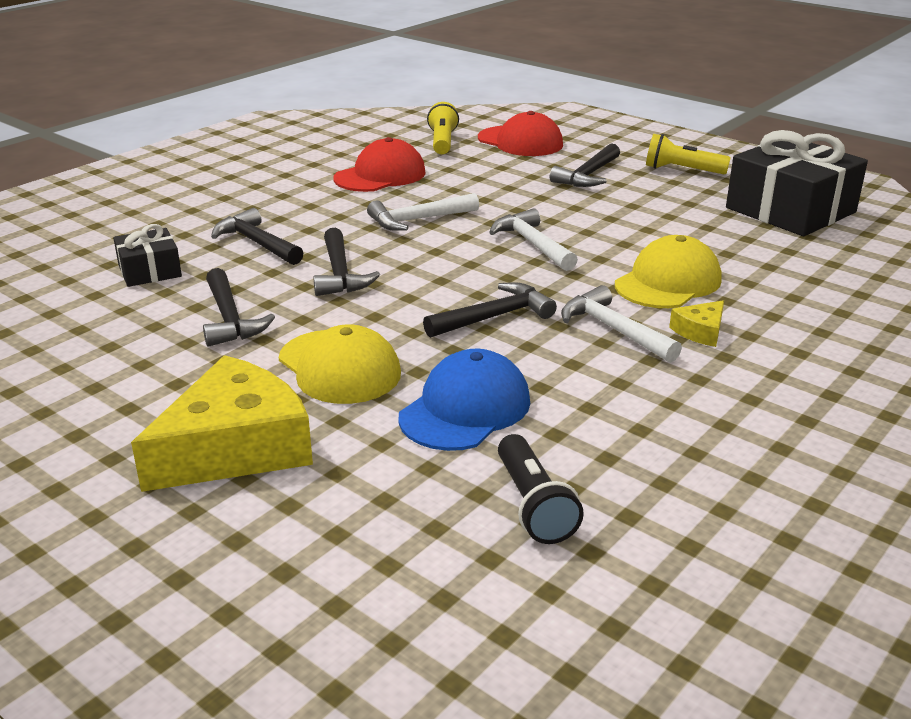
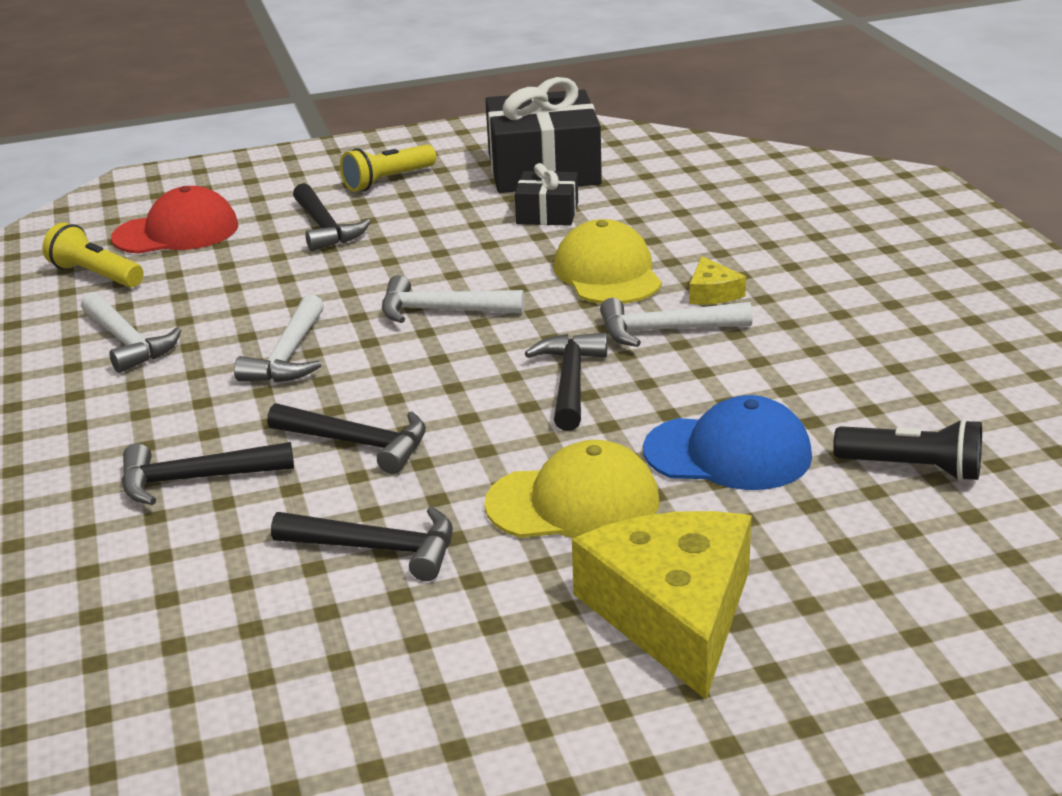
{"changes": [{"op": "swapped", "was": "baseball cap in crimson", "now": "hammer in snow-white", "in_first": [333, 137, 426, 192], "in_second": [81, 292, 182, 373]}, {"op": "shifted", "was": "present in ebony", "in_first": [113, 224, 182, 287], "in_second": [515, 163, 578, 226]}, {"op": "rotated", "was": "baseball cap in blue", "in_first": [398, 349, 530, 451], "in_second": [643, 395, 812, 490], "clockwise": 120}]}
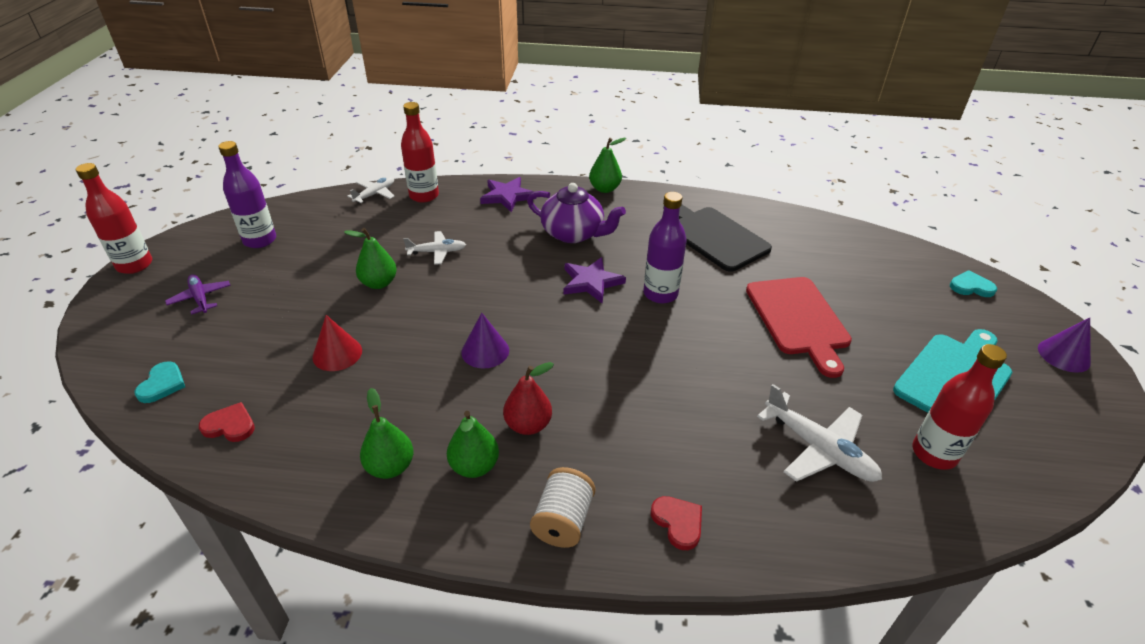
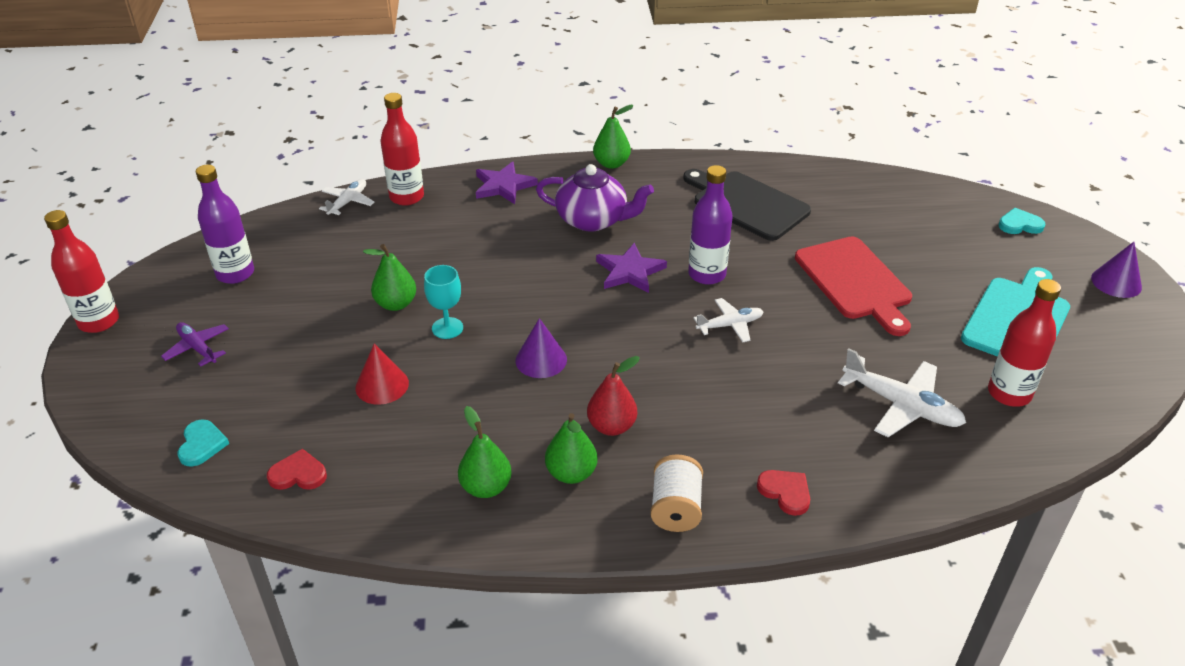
{"changes": [{"op": "shifted", "was": "plane in snow-white", "in_first": [403, 231, 466, 265], "in_second": [693, 298, 764, 343]}, {"op": "new", "now": "chalice in aqua", "in_second": [424, 265, 463, 339]}]}
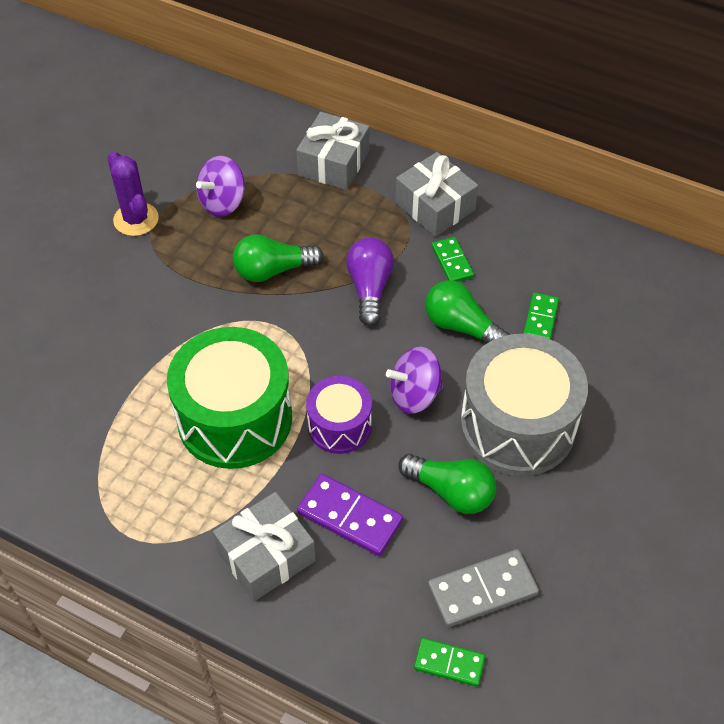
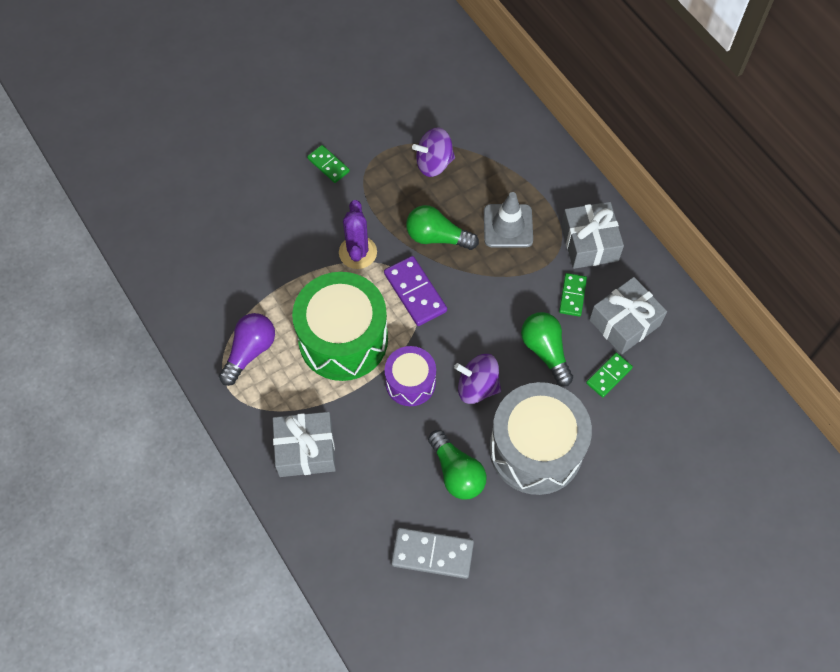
{"changes": [{"op": "shifted", "was": "present in ash-grey", "in_first": [296, 112, 369, 190], "in_second": [589, 277, 667, 354]}, {"op": "shifted", "was": "prickly plant in purple", "in_first": [107, 151, 159, 236], "in_second": [339, 200, 377, 269]}, {"op": "shifted", "was": "light bulb in purple", "in_first": [346, 238, 394, 326], "in_second": [219, 313, 275, 386]}, {"op": "shifted", "was": "domino piece in purple", "in_first": [297, 474, 403, 556], "in_second": [384, 256, 447, 326]}, {"op": "shifted", "was": "domino piece in emerald", "in_first": [414, 638, 485, 687], "in_second": [307, 145, 350, 183]}, {"op": "new", "now": "safety cone in ash-grey", "in_second": [484, 192, 533, 247]}]}
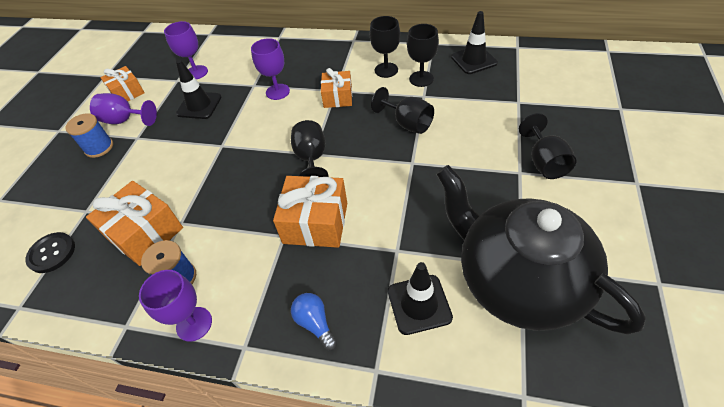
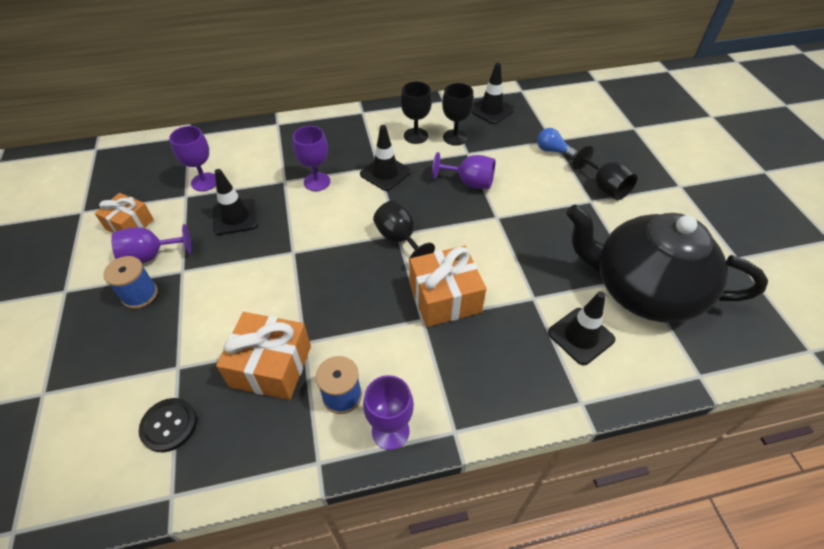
{"changes": [{"op": "swapped", "was": "present in bright orange", "now": "safety cone in ebony", "in_first": [321, 68, 352, 108], "in_second": [360, 125, 411, 191]}, {"op": "repainted", "was": "chalice in ebony", "now": "chalice in purple", "in_first": [371, 87, 434, 134], "in_second": [432, 152, 495, 189]}, {"op": "shifted", "was": "light bulb in blue", "in_first": [291, 293, 337, 351], "in_second": [537, 128, 577, 158]}]}
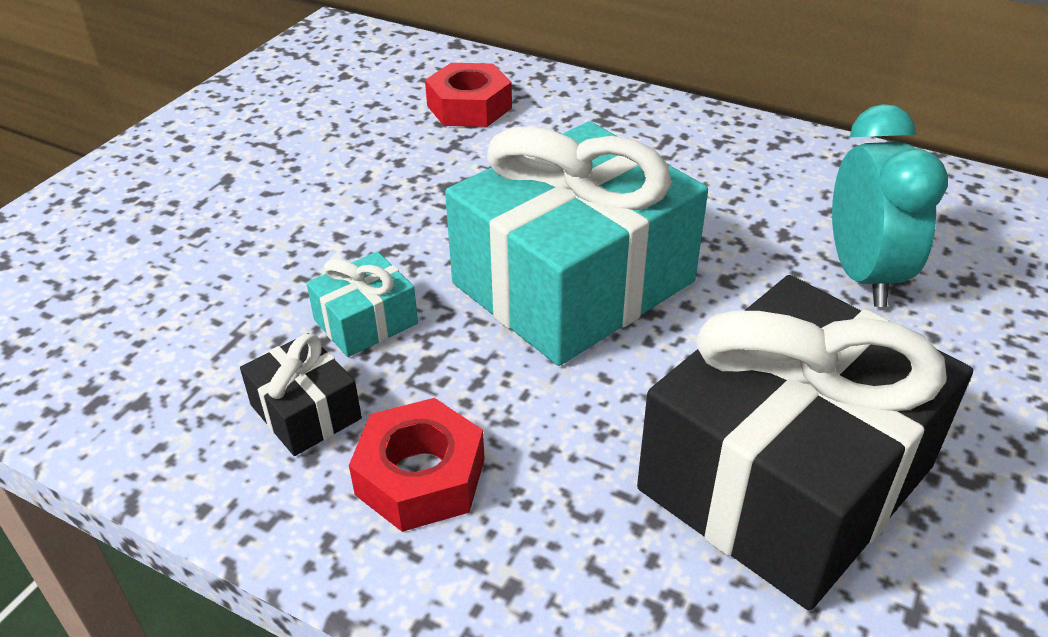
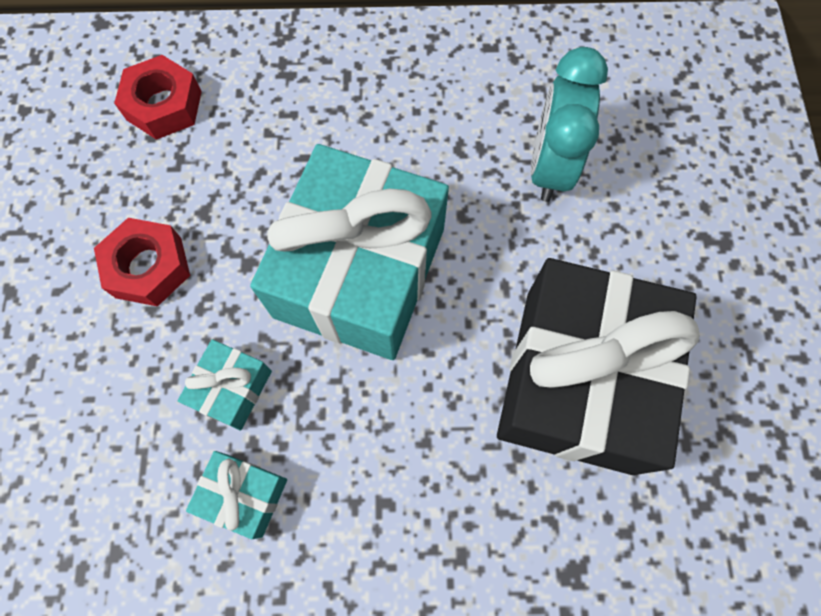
{"changes": [{"op": "rotated", "was": "alarm clock in aqua", "in_first": [832, 104, 948, 307], "in_second": [530, 47, 608, 202], "clockwise": -135}, {"op": "repainted", "was": "present in ebony", "now": "present in aqua", "in_first": [240, 333, 362, 456], "in_second": [186, 451, 287, 539]}, {"op": "shifted", "was": "hexagon nut in crimson", "in_first": [349, 398, 485, 532], "in_second": [94, 218, 190, 307]}]}
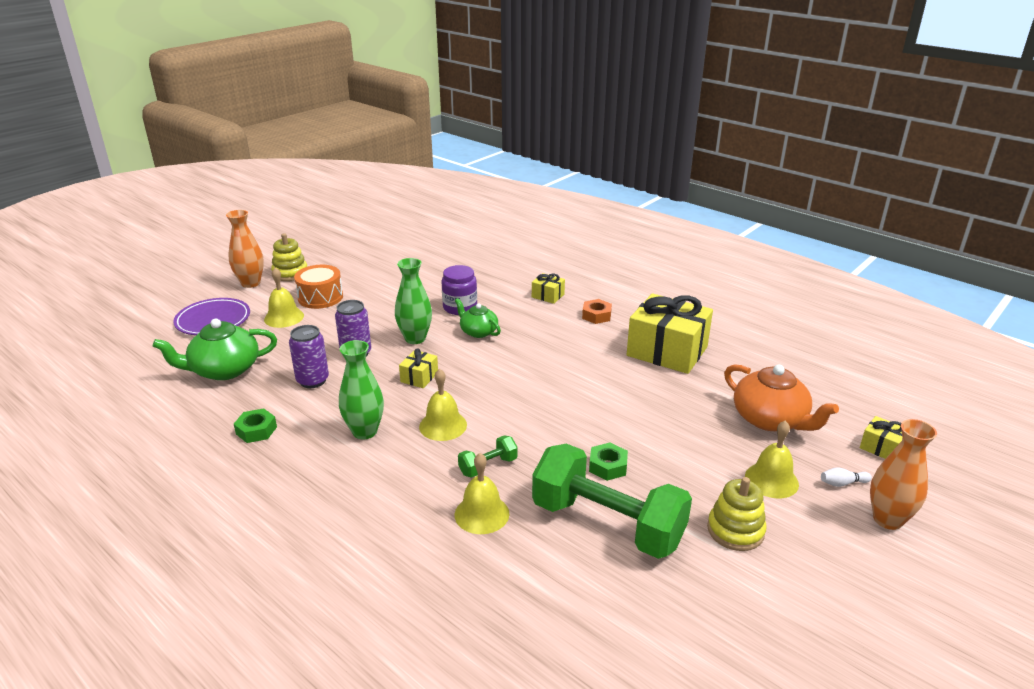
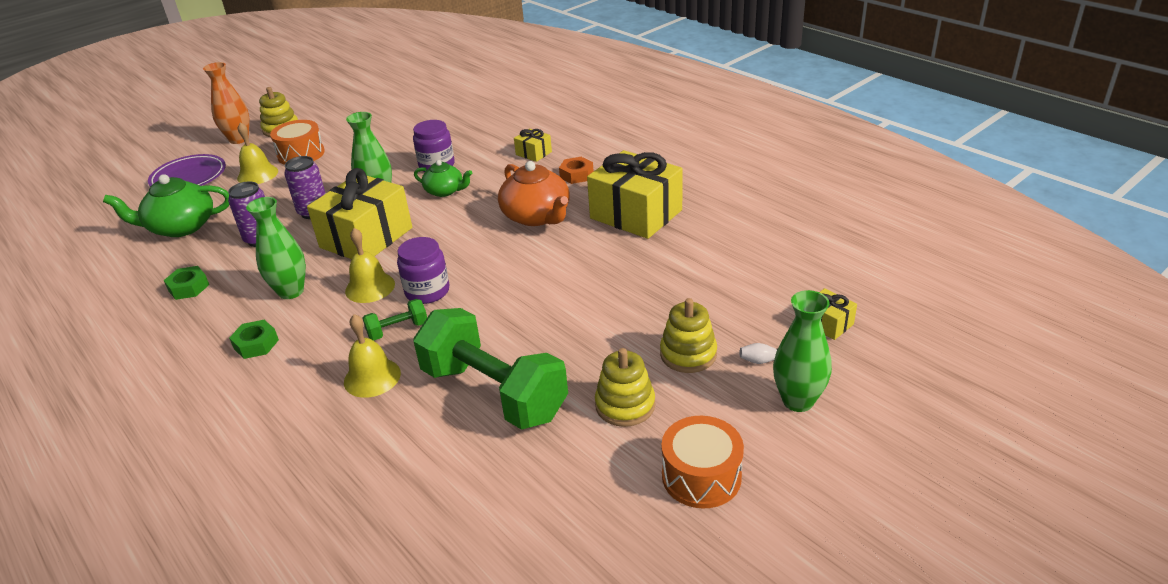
{"changes": [{"op": "rotated", "was": "china teapot in emerald", "in_first": [455, 298, 501, 338], "in_second": [414, 160, 472, 197], "clockwise": 150}, {"op": "scaled", "was": "present in yellow", "in_first": [399, 348, 438, 388], "in_second": [307, 168, 412, 259], "ratio": 2.25}, {"op": "shifted", "was": "china teapot in bright orange", "in_first": [724, 364, 839, 431], "in_second": [498, 161, 570, 226]}, {"op": "repainted", "was": "vase in bright orange", "now": "vase in emerald", "in_first": [870, 419, 937, 530], "in_second": [773, 290, 832, 412]}, {"op": "swapped", "was": "hand bell in yellow", "now": "ring stacker in yellow", "in_first": [745, 421, 799, 498], "in_second": [660, 298, 717, 373]}, {"op": "shifted", "was": "hexagon nut in emerald", "in_first": [589, 443, 628, 481], "in_second": [229, 320, 279, 359]}, {"op": "new", "now": "preserve jar in purple", "in_second": [397, 237, 449, 304]}, {"op": "new", "now": "drum in bright orange", "in_second": [661, 416, 744, 509]}]}
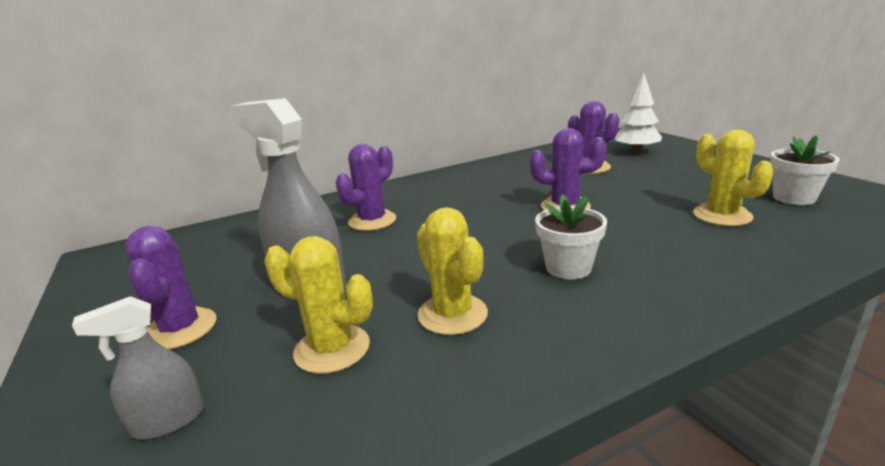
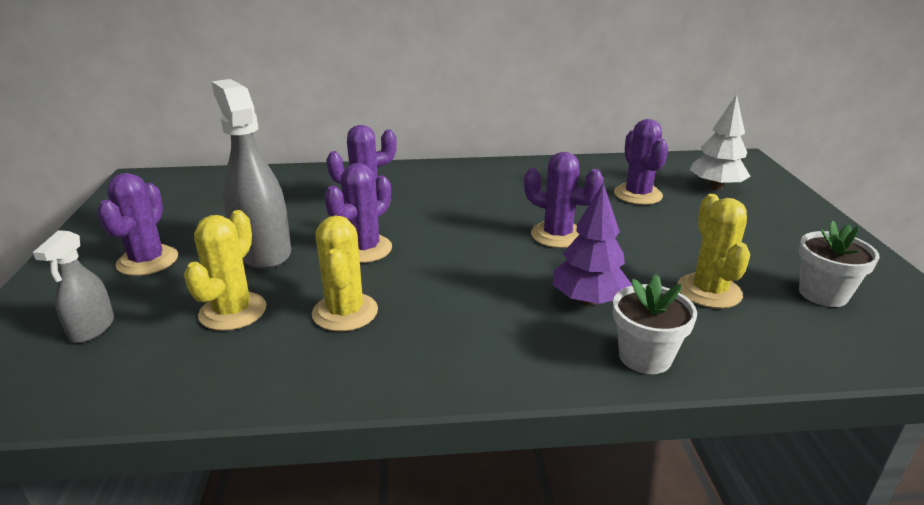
{"changes": [{"op": "shifted", "was": "potted plant in snow-white", "in_first": [535, 194, 607, 279], "in_second": [613, 274, 697, 374]}, {"op": "rotated", "was": "prickly plant in yellow", "in_first": [264, 236, 373, 374], "in_second": [184, 210, 266, 331], "clockwise": 60}, {"op": "rotated", "was": "spray cleaner in ash-grey", "in_first": [72, 296, 204, 440], "in_second": [33, 230, 114, 343], "clockwise": -75}, {"op": "new", "now": "prickly plant in purple", "in_second": [324, 163, 392, 263]}, {"op": "new", "now": "tree in purple", "in_second": [553, 183, 632, 306]}]}
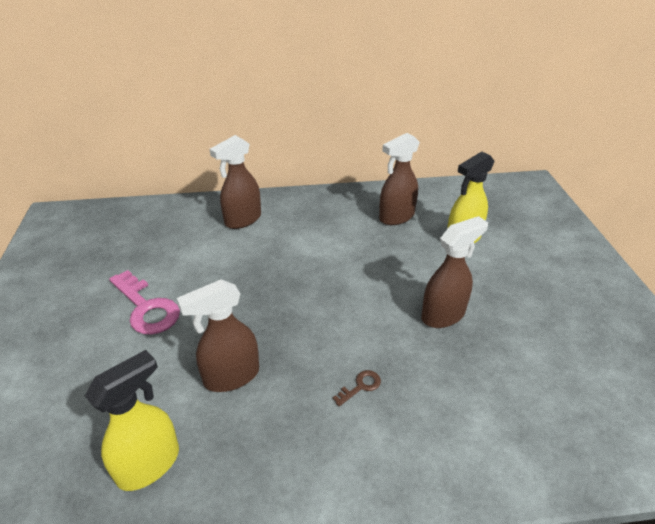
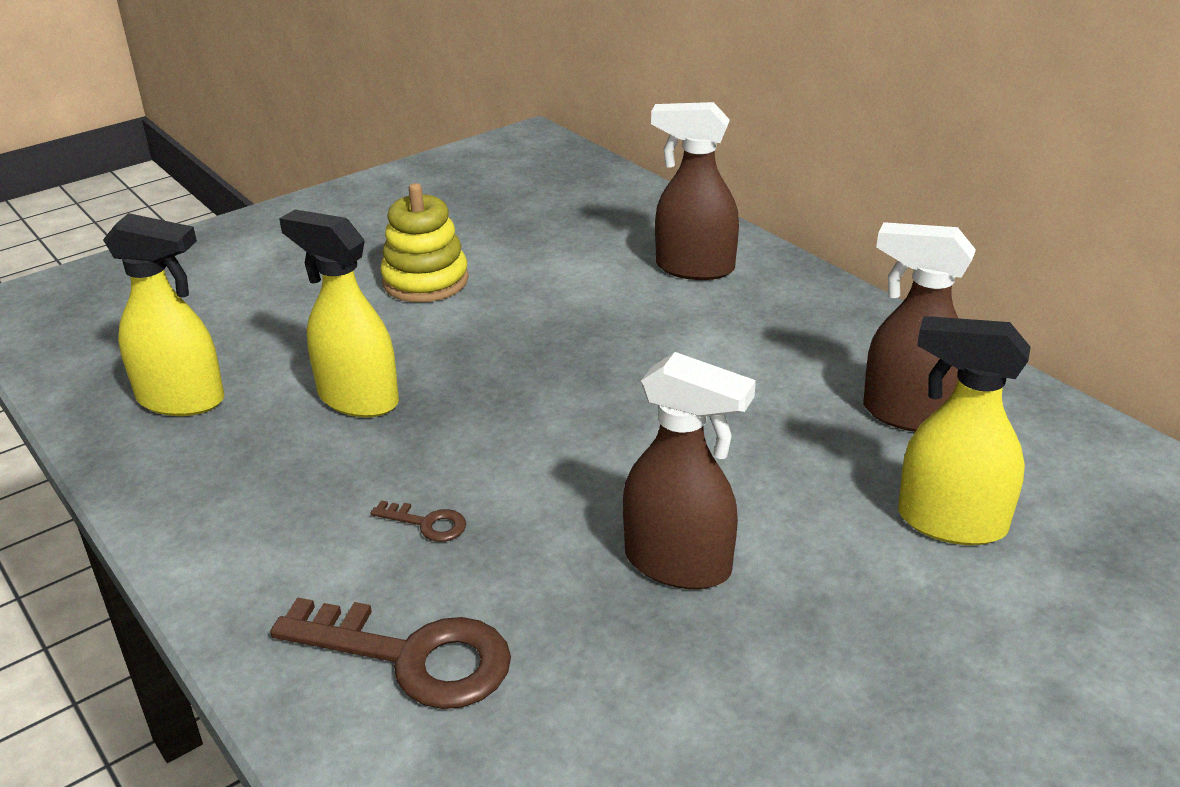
{"changes": [{"op": "swapped", "was": "latchkey in pink", "now": "ring stacker in yellow", "in_first": [109, 270, 180, 335], "in_second": [380, 183, 469, 302]}, {"op": "repainted", "was": "spray cleaner in russet", "now": "spray cleaner in yellow", "in_first": [177, 279, 259, 392], "in_second": [279, 209, 399, 417]}, {"op": "new", "now": "latchkey in russet", "in_second": [270, 597, 511, 709]}]}
